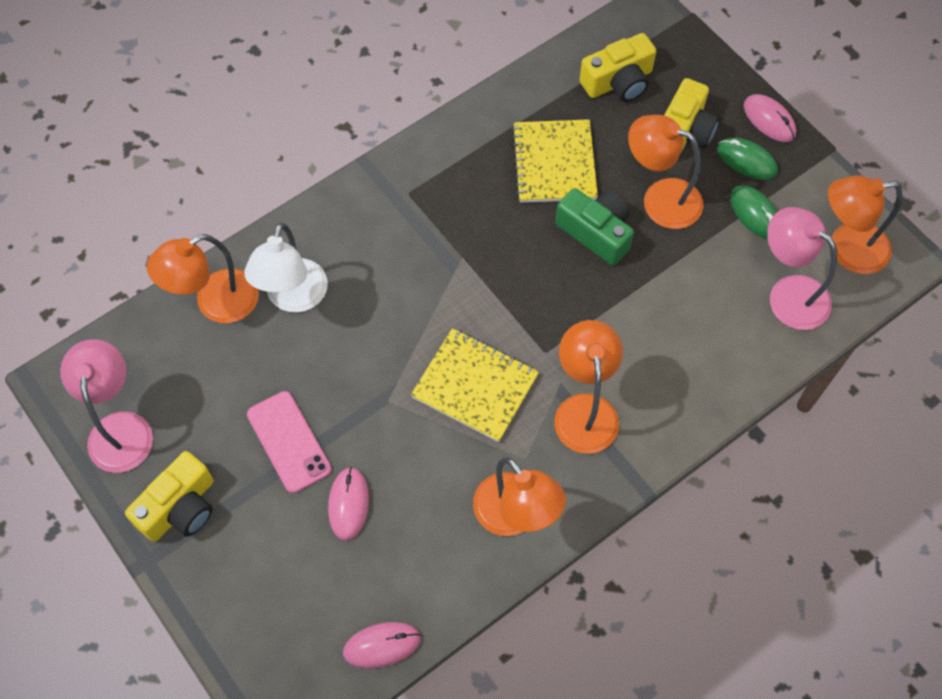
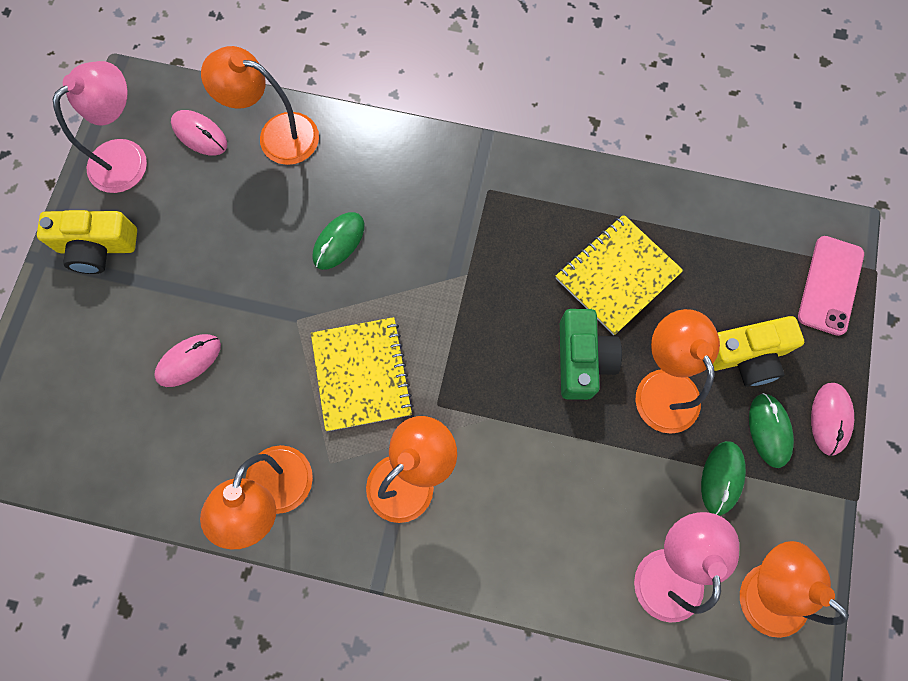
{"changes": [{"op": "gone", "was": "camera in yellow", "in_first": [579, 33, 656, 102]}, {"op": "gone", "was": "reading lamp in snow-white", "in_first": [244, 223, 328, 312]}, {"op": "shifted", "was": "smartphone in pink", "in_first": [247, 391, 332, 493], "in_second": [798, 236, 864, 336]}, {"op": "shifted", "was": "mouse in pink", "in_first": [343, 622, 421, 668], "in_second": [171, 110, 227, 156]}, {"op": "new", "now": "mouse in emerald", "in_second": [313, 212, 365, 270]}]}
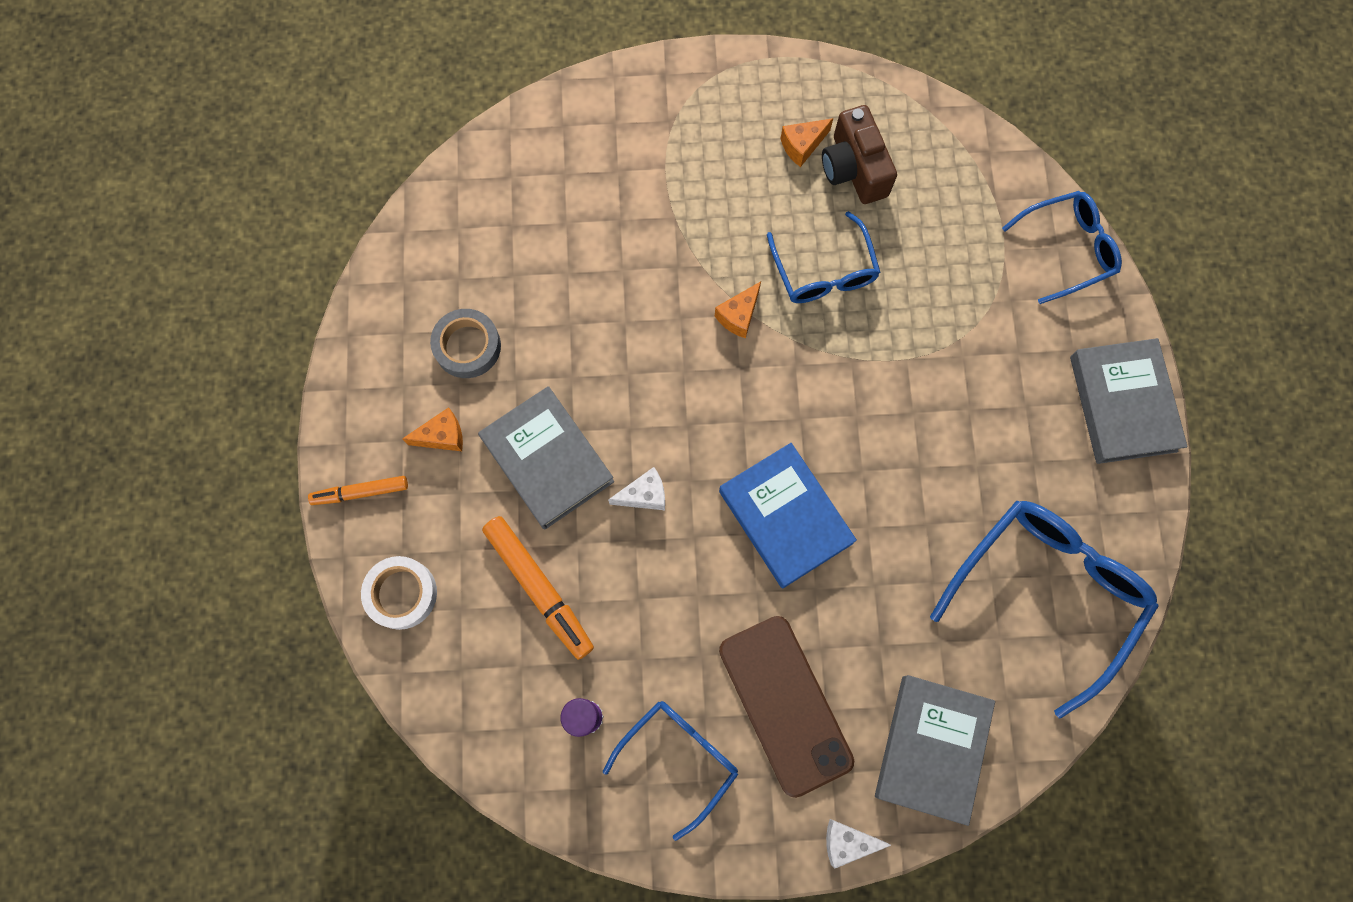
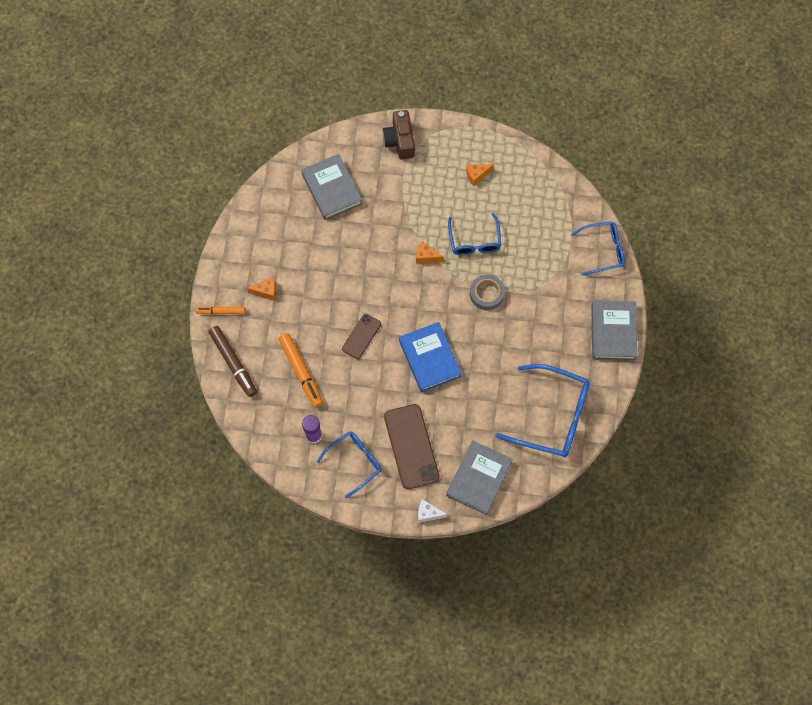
{"changes": [{"op": "shifted", "was": "camera in russet", "in_first": [822, 105, 897, 204], "in_second": [383, 110, 415, 160]}, {"op": "rotated", "was": "piece of cheese in bright orange", "in_first": [715, 281, 761, 338], "in_second": [416, 241, 444, 263], "clockwise": 60}, {"op": "shifted", "was": "tape in ash-grey", "in_first": [430, 309, 501, 378], "in_second": [470, 274, 505, 310]}, {"op": "shifted", "was": "hardback in ash-grey", "in_first": [478, 386, 614, 529], "in_second": [301, 154, 362, 220]}, {"op": "swapped", "was": "piece of cheese in snow-white", "now": "smartphone in russet", "in_first": [608, 467, 665, 510], "in_second": [342, 314, 381, 359]}, {"op": "rotated", "was": "spectacles in blue", "in_first": [930, 500, 1159, 718], "in_second": [495, 364, 590, 457], "clockwise": 60}, {"op": "swapped", "was": "tape in snow-white", "now": "felt pen in russet", "in_first": [361, 556, 437, 630], "in_second": [208, 326, 257, 397]}]}
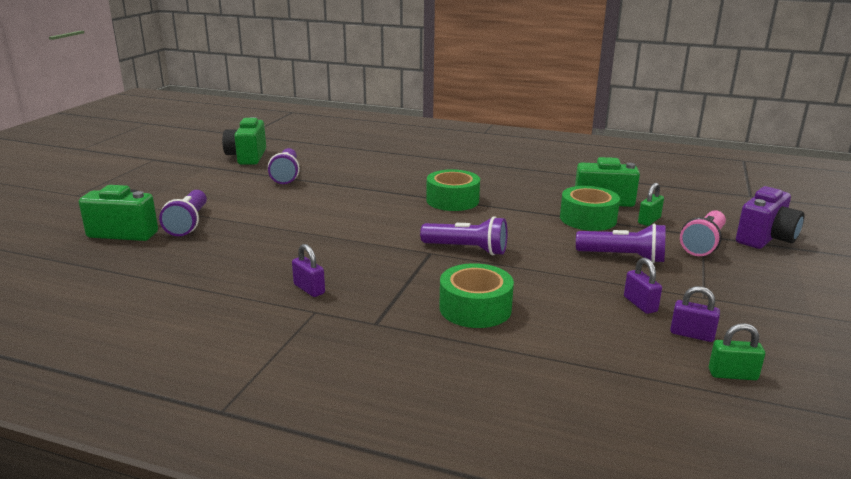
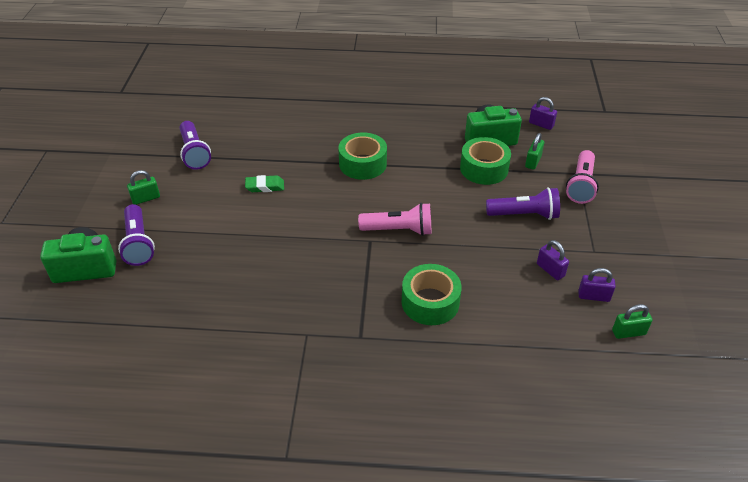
{"changes": [{"op": "gone", "was": "camera in emerald", "in_first": [222, 117, 266, 165]}, {"op": "gone", "was": "camera in purple", "in_first": [736, 186, 804, 249]}, {"op": "repainted", "was": "torch in purple", "now": "torch in pink", "in_first": [420, 216, 507, 256], "in_second": [358, 203, 431, 236]}, {"op": "shifted", "was": "small lock in purple", "in_first": [292, 244, 325, 297], "in_second": [529, 97, 557, 130]}, {"op": "new", "now": "small lock in emerald", "in_second": [127, 170, 160, 205]}, {"op": "new", "now": "eraser in emerald", "in_second": [245, 175, 284, 192]}]}
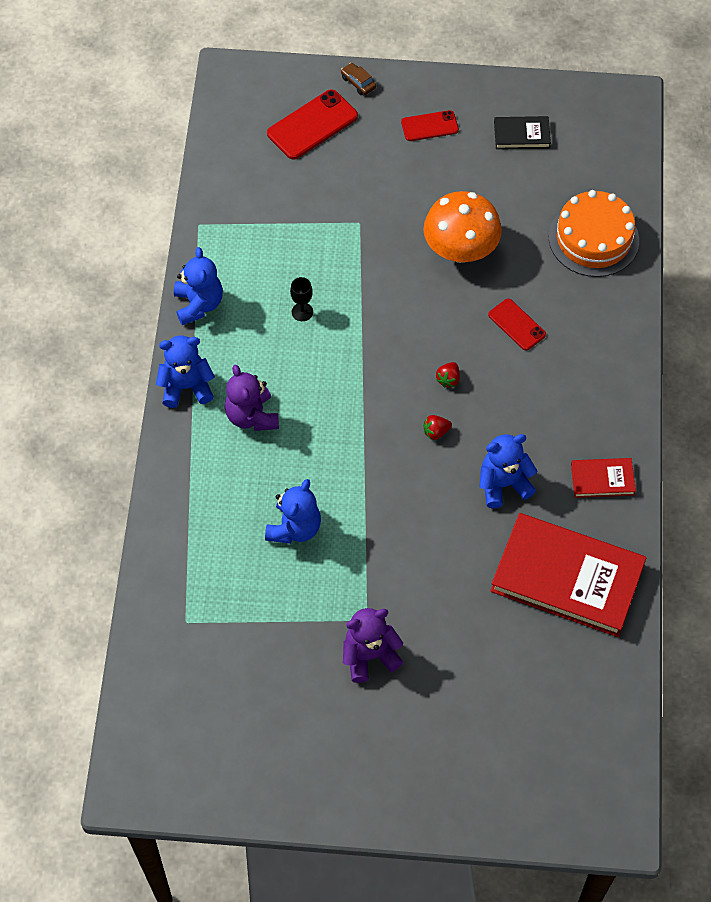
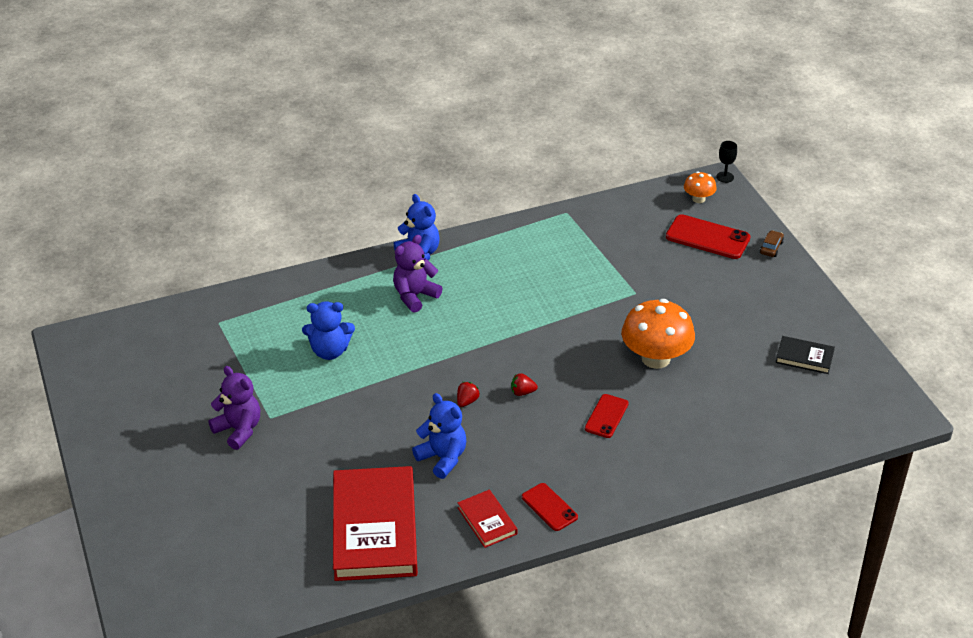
{"changes": [{"op": "shifted", "was": "smartphone in crimson", "in_first": [401, 110, 459, 141], "in_second": [522, 483, 578, 531]}, {"op": "rotated", "was": "hardback in ebony", "in_first": [494, 116, 551, 149], "in_second": [776, 336, 835, 374], "clockwise": -45}, {"op": "gone", "was": "layer cake in bright orange", "in_first": [549, 190, 639, 277]}, {"op": "gone", "was": "teddy in blue", "in_first": [174, 247, 223, 325]}, {"op": "shifted", "was": "chalice in ebony", "in_first": [290, 277, 313, 321], "in_second": [716, 141, 737, 183]}, {"op": "rotated", "was": "strawberry in crimson", "in_first": [423, 415, 452, 440], "in_second": [457, 382, 480, 407], "clockwise": 75}, {"op": "new", "now": "mushroom in bright orange", "in_second": [684, 171, 717, 203]}]}
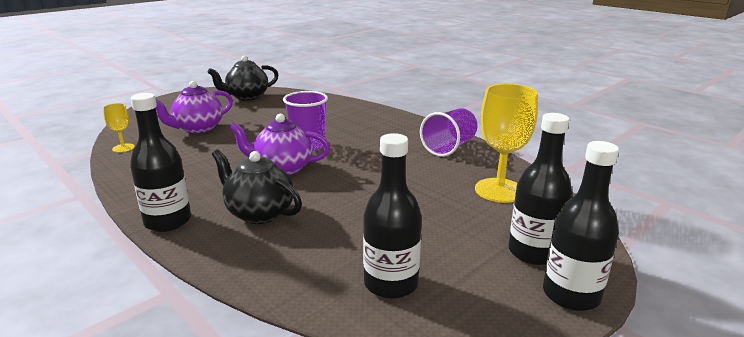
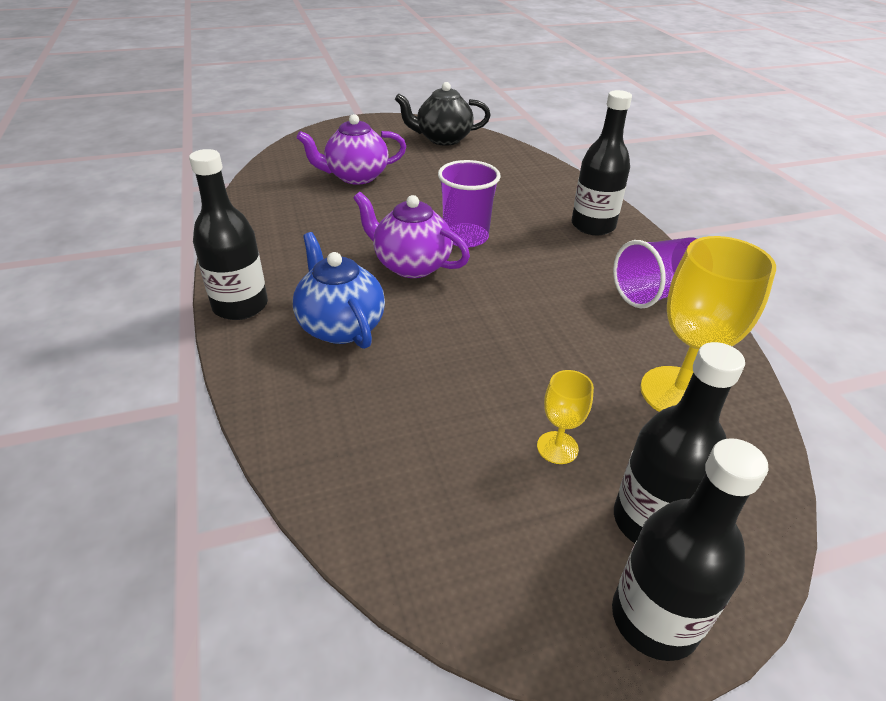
{"changes": [{"op": "shifted", "was": "chalice in yellow", "in_first": [103, 103, 135, 153], "in_second": [537, 370, 594, 464]}, {"op": "shifted", "was": "bottle in ebony", "in_first": [363, 133, 422, 299], "in_second": [572, 90, 632, 235]}, {"op": "repainted", "was": "china teapot in ebony", "now": "china teapot in blue", "in_first": [212, 149, 302, 224], "in_second": [293, 232, 385, 349]}]}
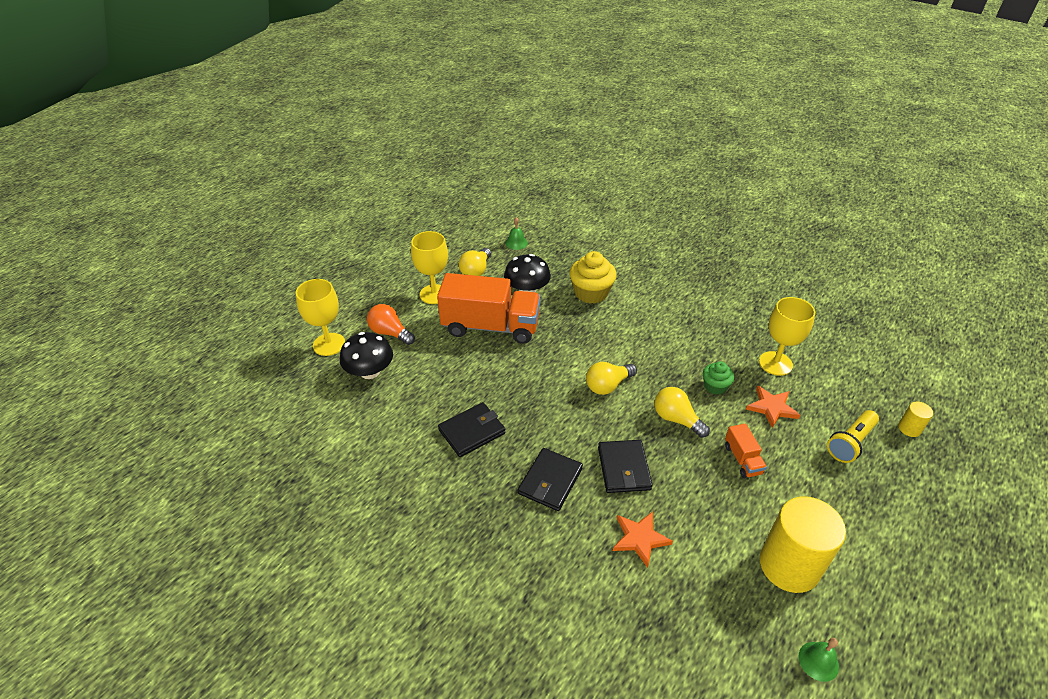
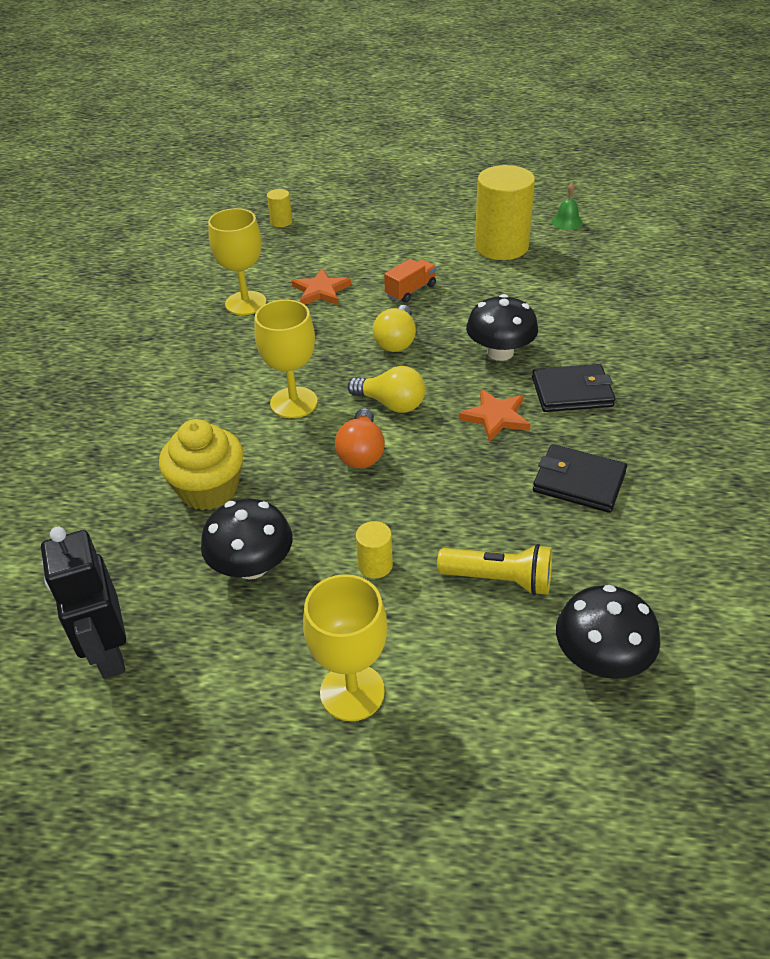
{"changes": [{"op": "swapped", "was": "hand bell in emerald", "now": "robot in ebony", "in_first": [505, 217, 528, 250], "in_second": [41, 527, 126, 679]}, {"op": "gone", "was": "light bulb in yellow", "in_first": [459, 248, 491, 276]}, {"op": "swapped", "was": "truck in bright orange", "now": "cylinder shape in yellow", "in_first": [437, 273, 541, 344], "in_second": [356, 521, 393, 578]}, {"op": "shifted", "was": "chalice in yellow", "in_first": [296, 279, 345, 356], "in_second": [254, 299, 318, 418]}, {"op": "shifted", "was": "light bulb in bright orange", "in_first": [367, 304, 415, 345], "in_second": [335, 408, 385, 469]}, {"op": "gone", "was": "fairy cake in emerald", "in_first": [703, 361, 735, 395]}, {"op": "shifted", "was": "torch in yellow", "in_first": [827, 410, 879, 463], "in_second": [437, 544, 552, 595]}, {"op": "swapped", "was": "wallet in ebony", "now": "mushroom in ebony", "in_first": [598, 440, 653, 493], "in_second": [466, 294, 538, 361]}, {"op": "shifted", "was": "star shape in bright orange", "in_first": [613, 511, 673, 568], "in_second": [459, 389, 531, 442]}]}
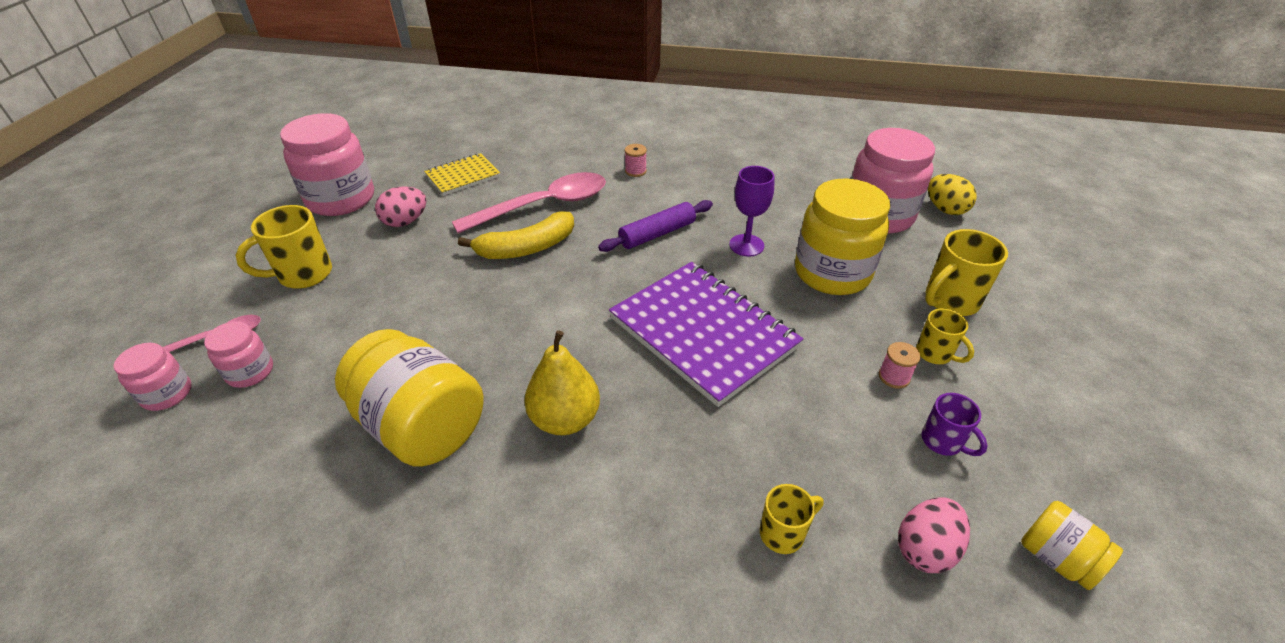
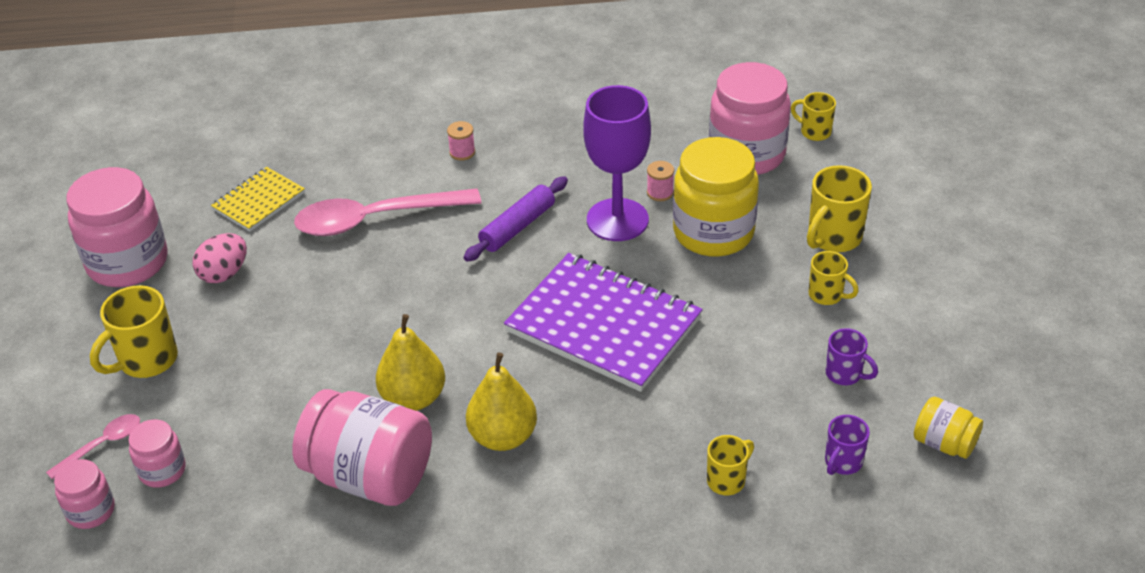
{"changes": [{"op": "scaled", "was": "chalice in purple", "in_first": [729, 166, 774, 257], "in_second": [583, 85, 651, 241], "ratio": 1.63}, {"op": "rotated", "was": "spoon in pink", "in_first": [452, 172, 606, 233], "in_second": [294, 189, 481, 236], "clockwise": -150}, {"op": "swapped", "was": "egg shape in yellow", "now": "tea mug in yellow", "in_first": [928, 174, 977, 215], "in_second": [791, 92, 836, 141]}, {"op": "gone", "was": "toy banana in yellow", "in_first": [458, 212, 574, 259]}, {"op": "repainted", "was": "preserve jar in yellow", "now": "preserve jar in pink", "in_first": [335, 329, 483, 467], "in_second": [292, 389, 432, 506]}, {"op": "shifted", "was": "spool in pink", "in_first": [879, 342, 921, 389], "in_second": [647, 161, 674, 201]}, {"op": "swapped", "was": "egg shape in pink", "now": "tea mug in purple", "in_first": [898, 498, 970, 573], "in_second": [825, 415, 870, 475]}, {"op": "new", "now": "pear fruit in yellow", "in_second": [376, 314, 445, 411]}]}
